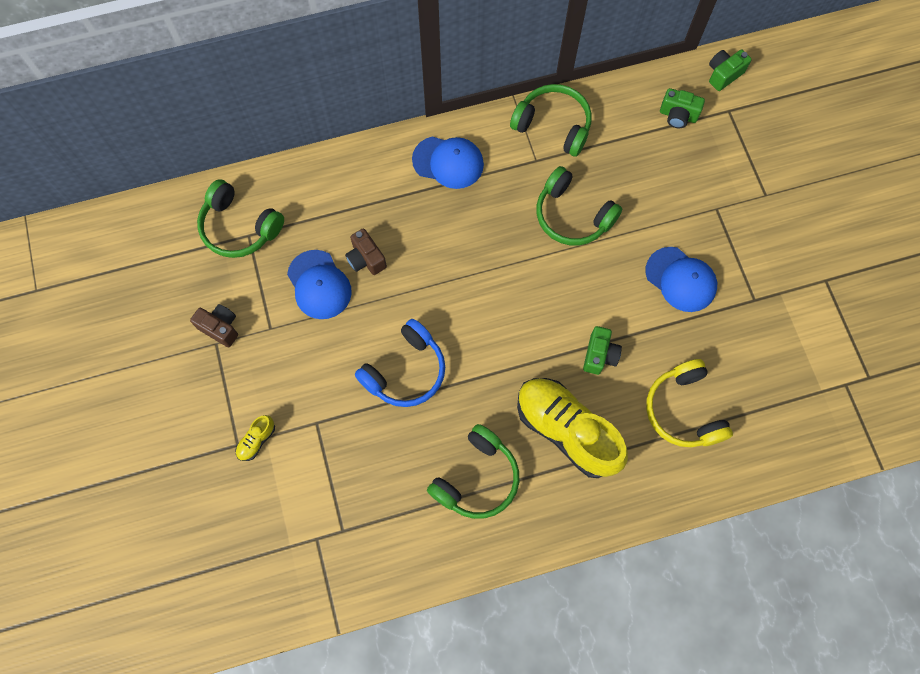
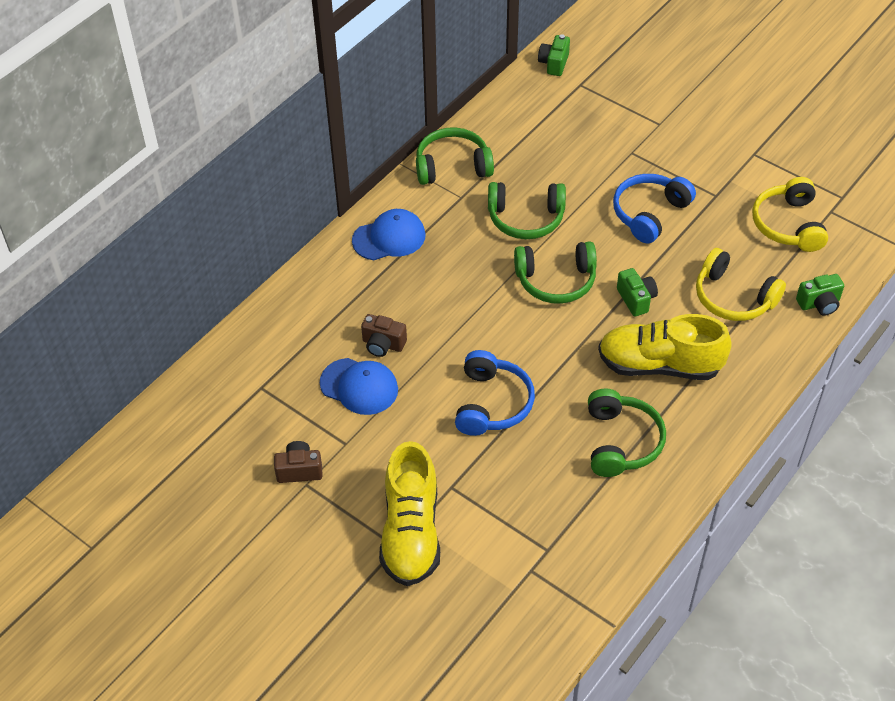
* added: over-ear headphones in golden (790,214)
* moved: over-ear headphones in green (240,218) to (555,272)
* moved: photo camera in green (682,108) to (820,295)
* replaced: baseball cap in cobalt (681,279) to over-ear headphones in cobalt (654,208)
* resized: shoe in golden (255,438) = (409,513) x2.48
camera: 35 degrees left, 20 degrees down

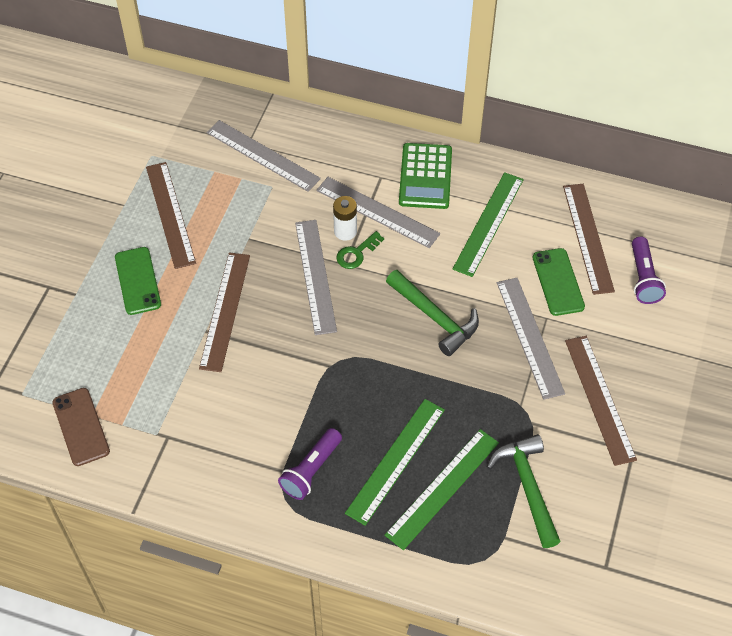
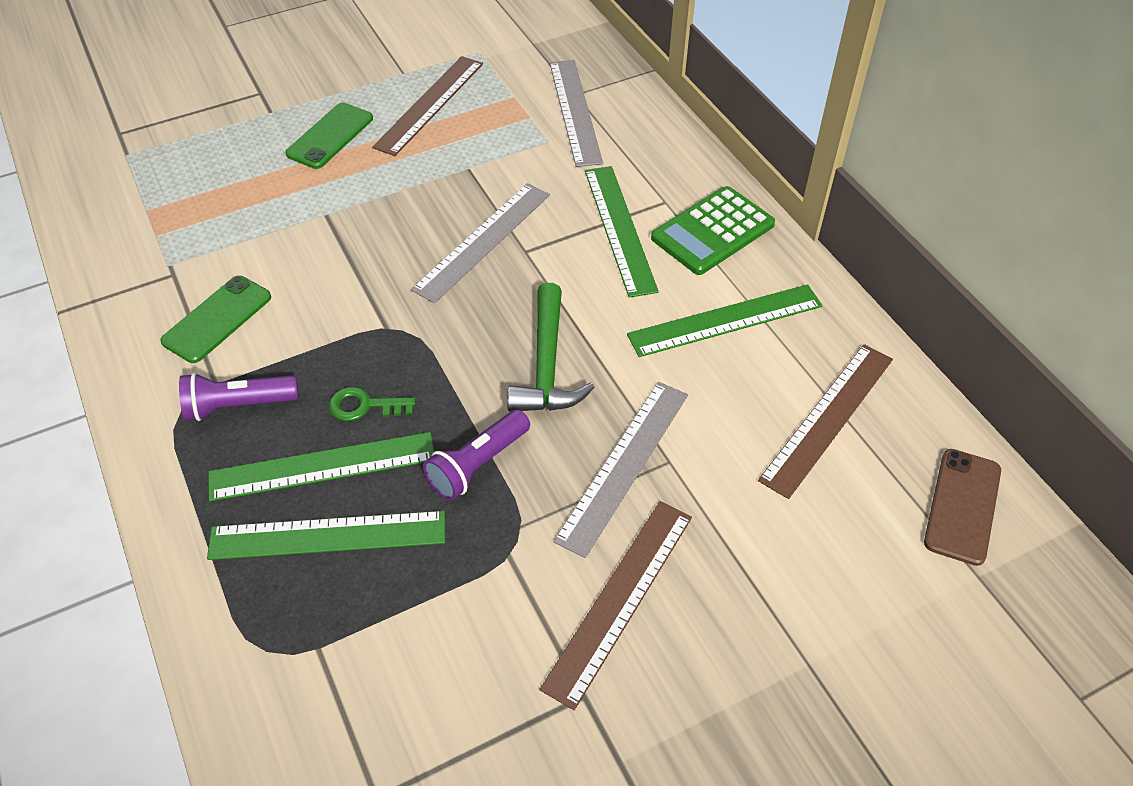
* removed: measuring stick in dark brown (224,312)
* removed: AA battery in white (345,218)
* removed: carpenter's hammer in green (524,491)
* moved: smartphone in dark brown (81,427) to (962,507)
* moved: latchkey in green (360,250) to (372,404)
* moved: smartphone in green (559,282) to (215,319)
* moved: flashlight in purple (649,270) to (476,454)
* recoloured: measuring stick in ash-grey (378,212) to measuring stick in green (622,232)
camera: 45 degrees right, 5 degrees down

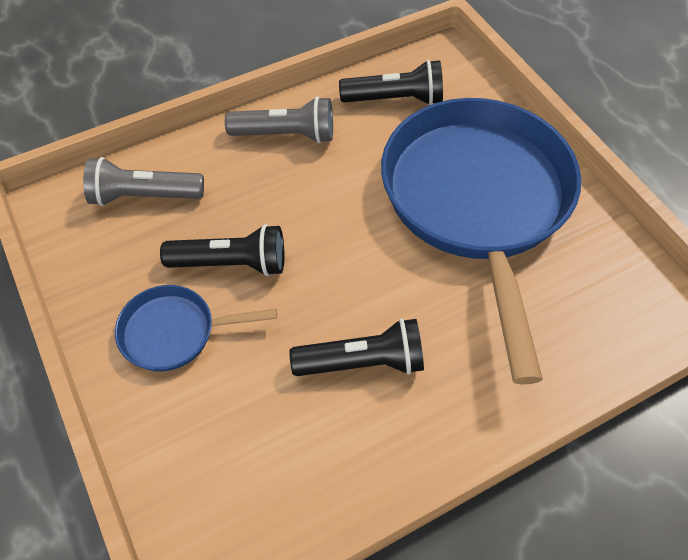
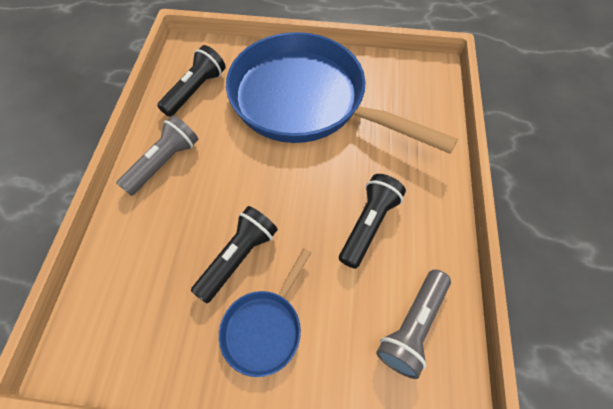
* moved: flashlight in ash-grey (143,181) to (413,324)
camera: 55 degrees left, 5 degrees up

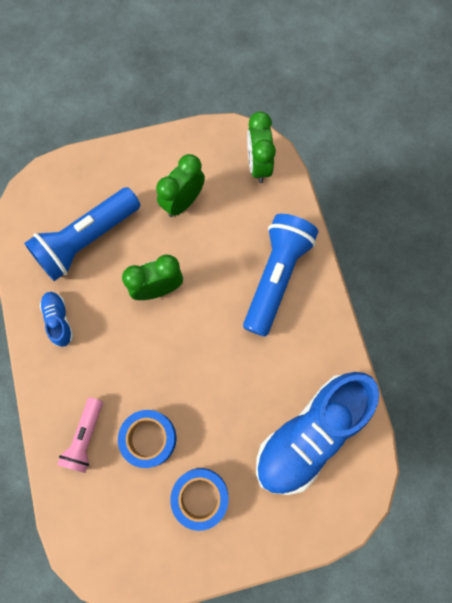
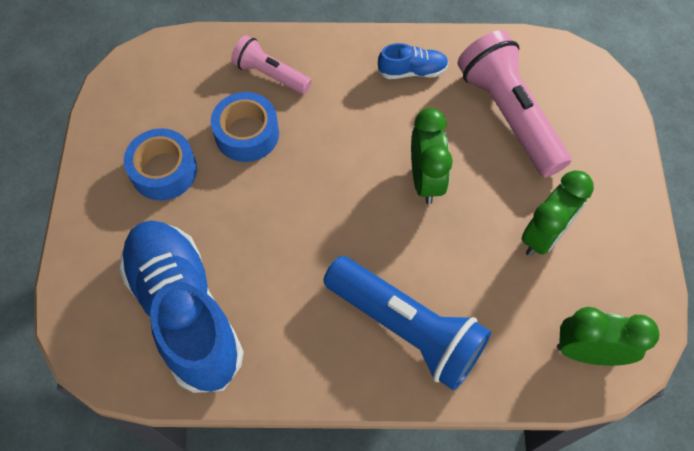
* recoloured: flashlight in cobalt (82,234) to flashlight in pink (514,103)
* turned: alarm clock in green (180,185) = (558,213) 75 degrees clockwise
camera: 105 degrees right, 10 degrees down

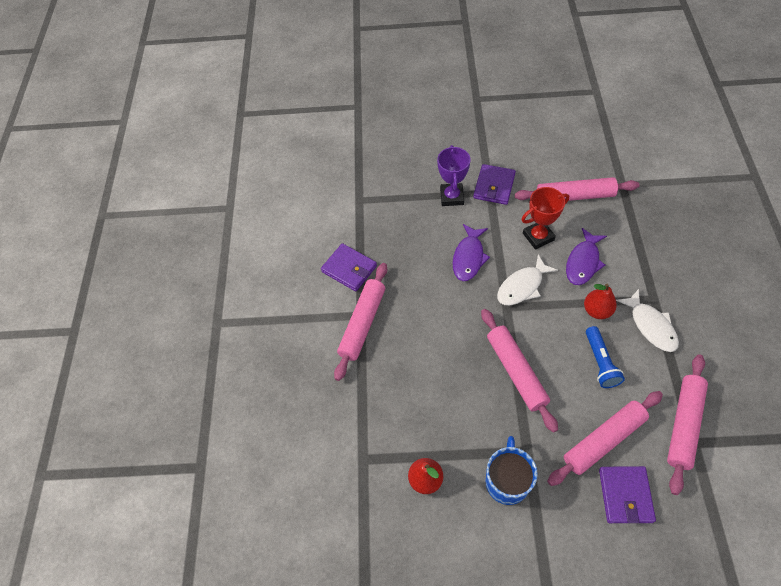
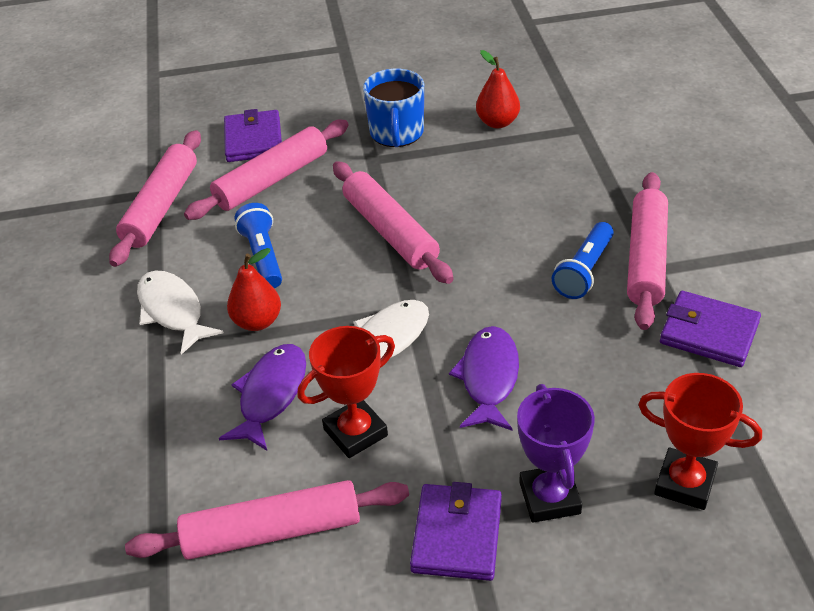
* added: flashlight in cobalt (583,260)
* added: trophy in red (700,441)
camera: 170 degrees right, 15 degrees down

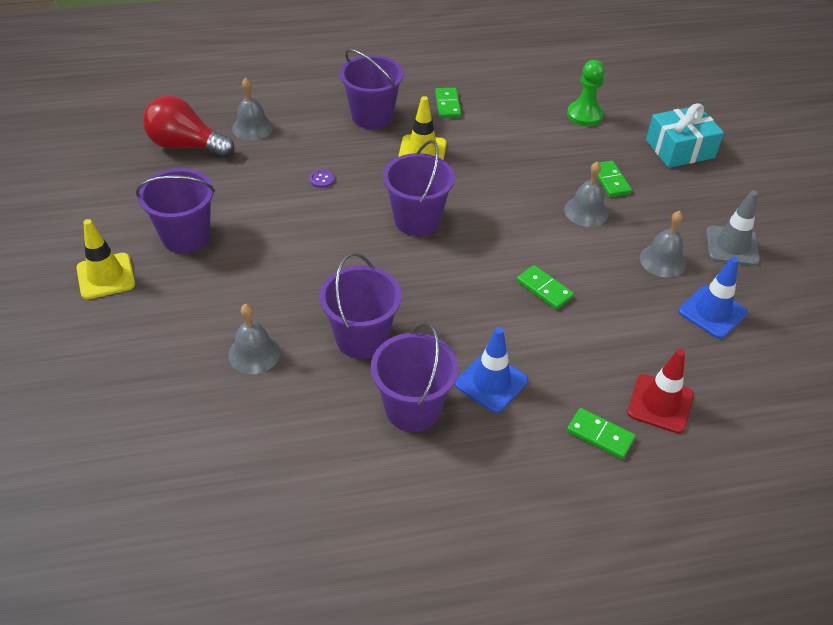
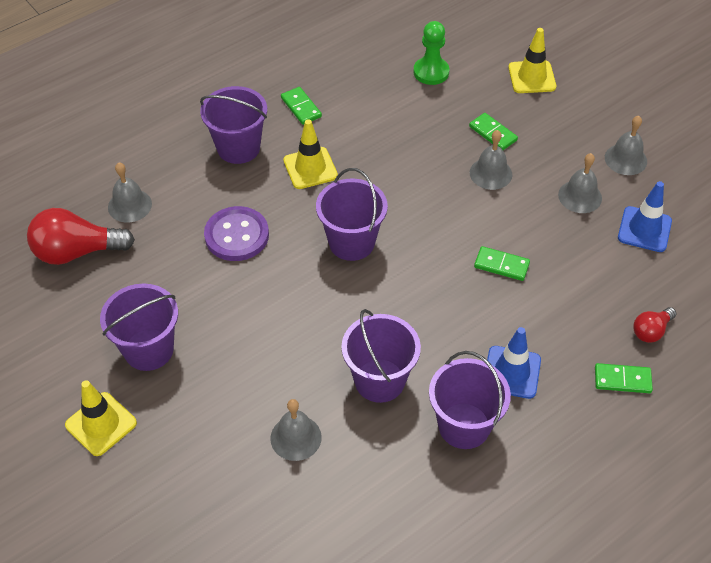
* replaced: road cone in red (660,391) to light bulb in red (654,325)
* replaced: gift in turquoise (685,135) to road cone in golden (532,60)
* replaced: road cone in ash-grey (733,228) to bell in ash-grey (626,145)
* resized: button in purple (322,179) = (236,233) x2.49
camera: 25 degrees left, 5 degrees up

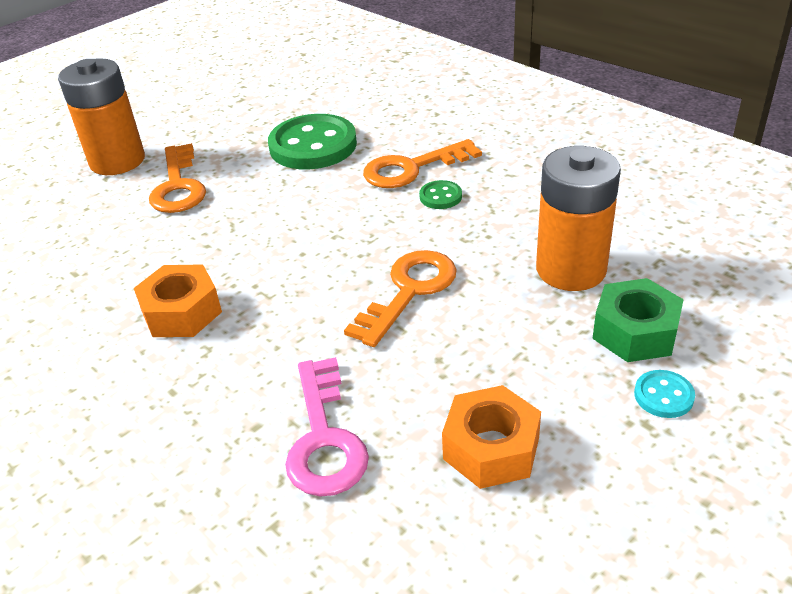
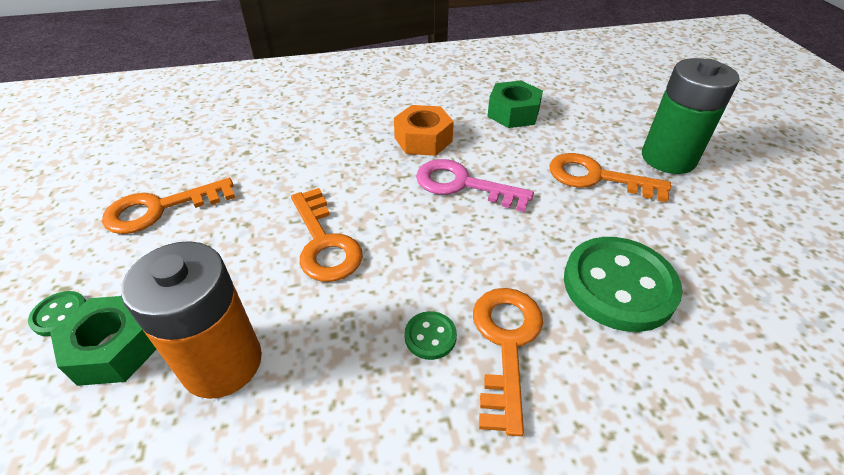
* added: hex nut in green (515,104)
* moved: latchkey in pink (327,427) to (475,185)
* replaced: hex nut in orange-coloured (491,437) to latchkey in orange-coloured (168,206)
* recoloured: AA battery in orange-coloured (101,116) to AA battery in green (691,116)
* recoloured: button in turquoise (664,394) to button in green (57,313)
camera: 120 degrees right, 5 degrees up

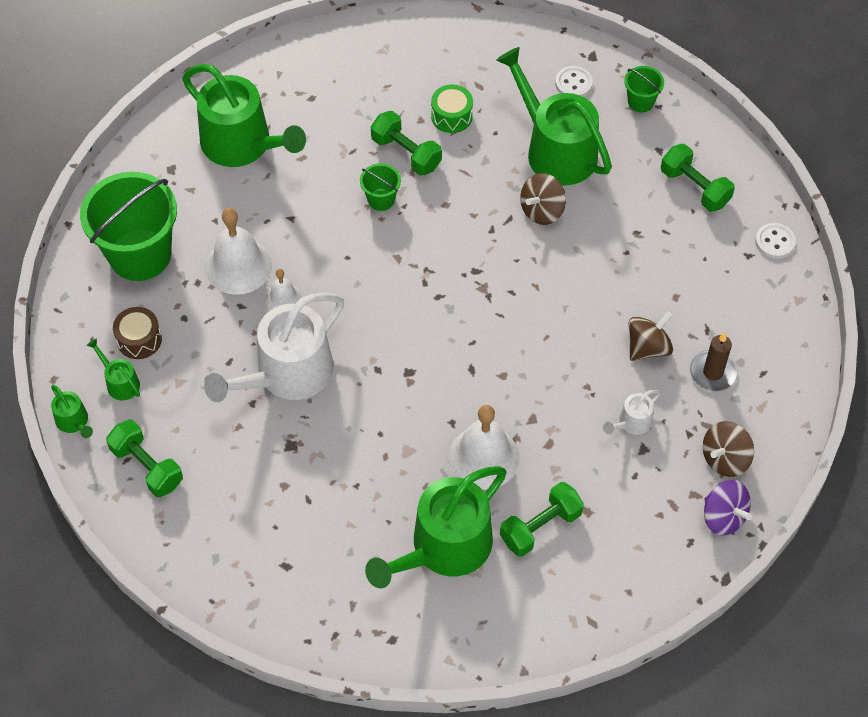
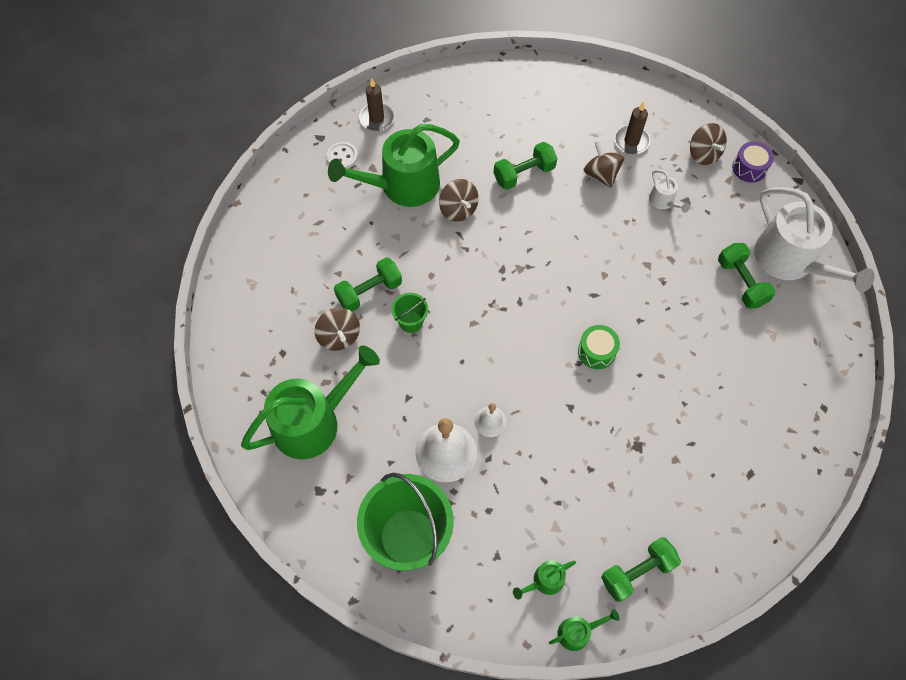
* removed: drum in dark brown (137,333)
* removed: watering pot in green (436,527)
* removed: bell in white (484,447)
* removed: button in white (775,241)
* added: toy top in dark brown (337,329)
* moved: watering pot in white (274,347) to (814,239)
* moved: drum in green (452,109) to (599,347)
* moved: hand weight in green (698,178) to (525,166)
* replaced: sand bucket in green (644,89) to pillar candle in dark brown (376,105)
* replaced: toy top in purple (728,508) to drum in purple (753,162)
camera: 75 degrees left, 5 degrees up

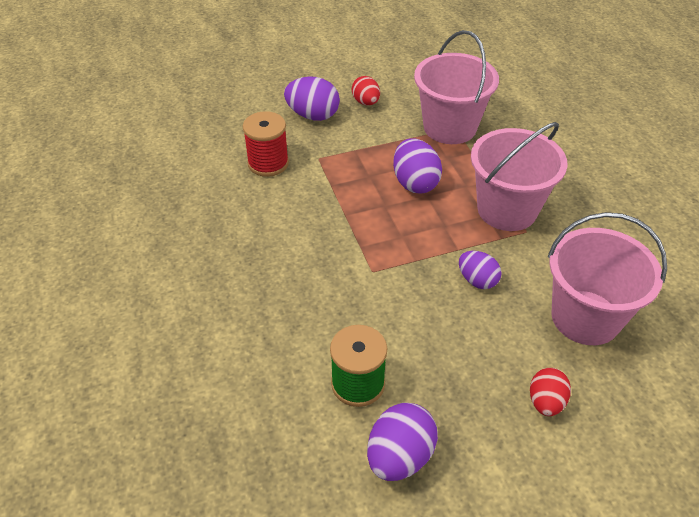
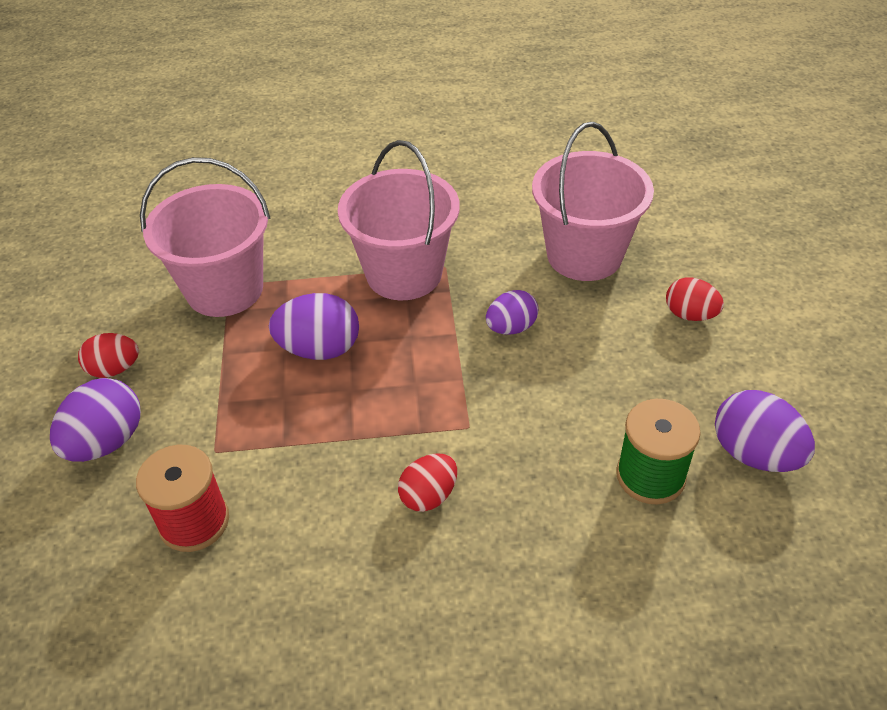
* added: egg in red (427,482)
camera: 75 degrees left, 0 degrees up

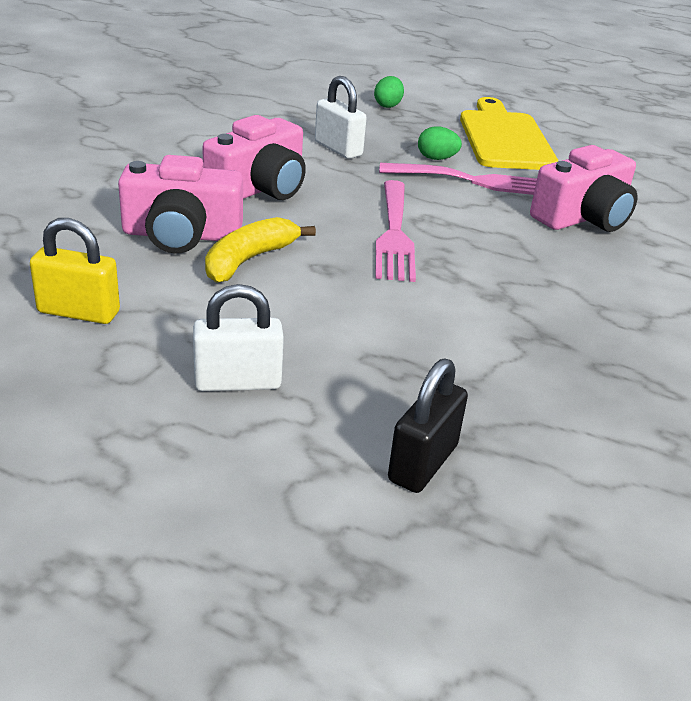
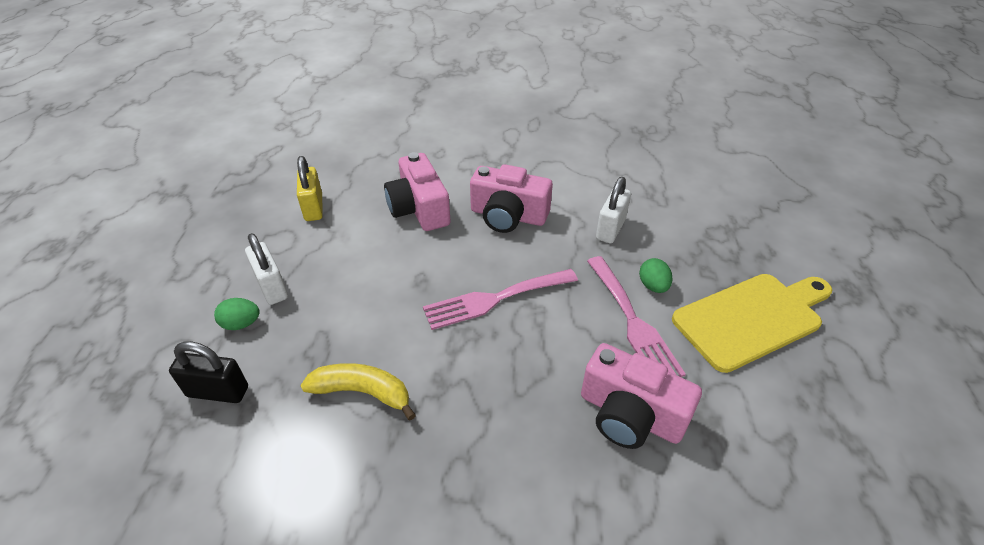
* moved: banana fruit in golden (260,250) to (358,392)
* moved: egg in green (389,92) to (237,314)
camera: 70 degrees right, 10 degrees up

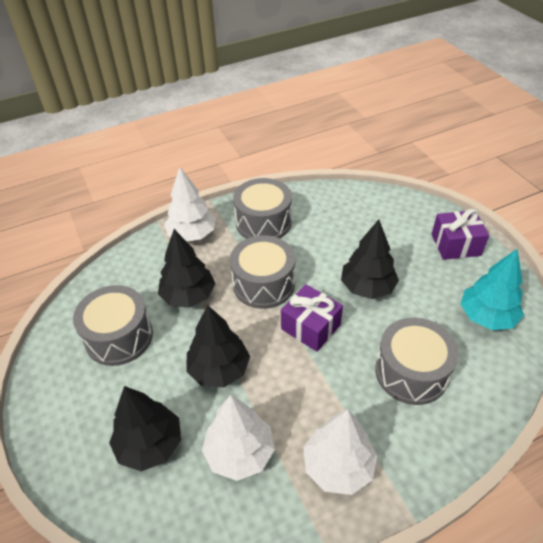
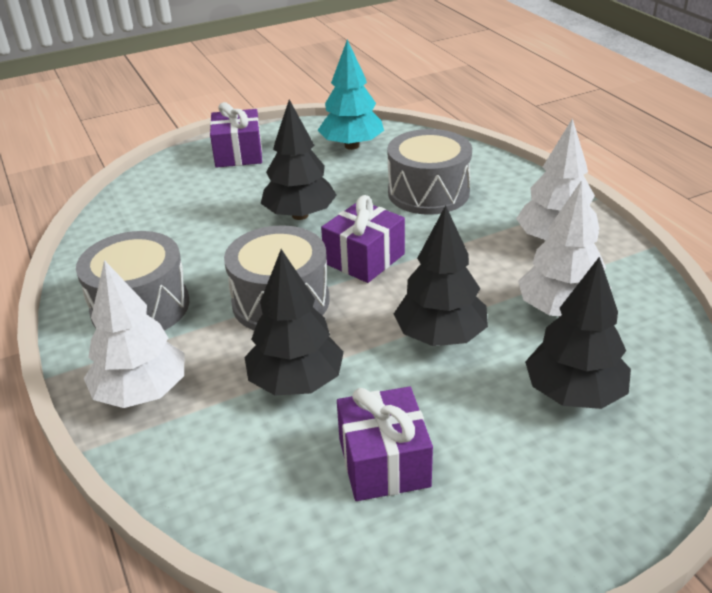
* replaced: drum in ash-grey (113,325) to gift in purple (385,444)
camera: 90 degrees left, 10 degrees down

